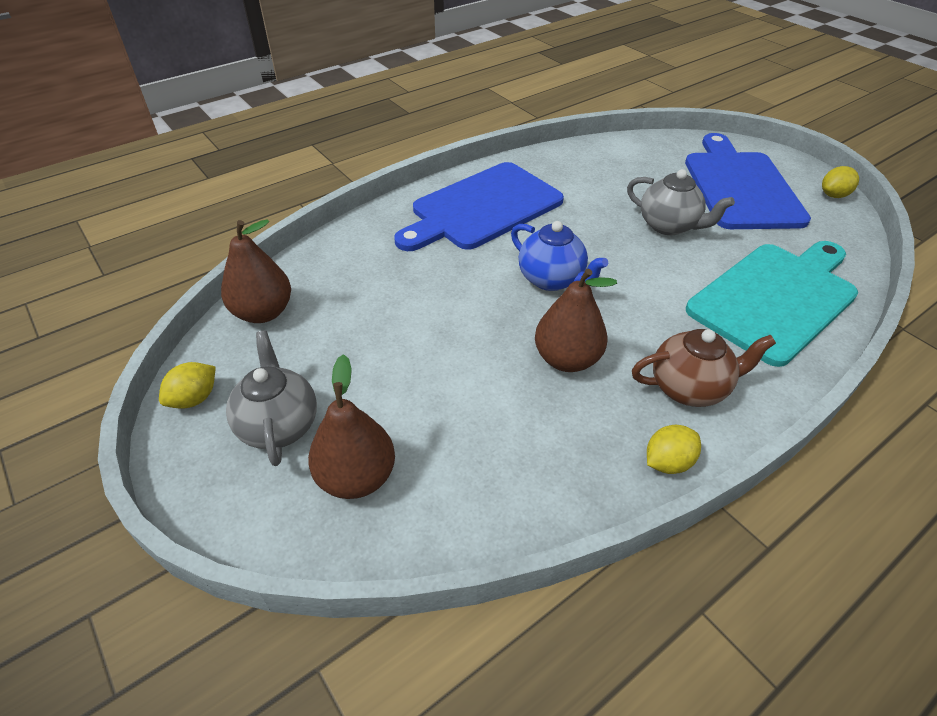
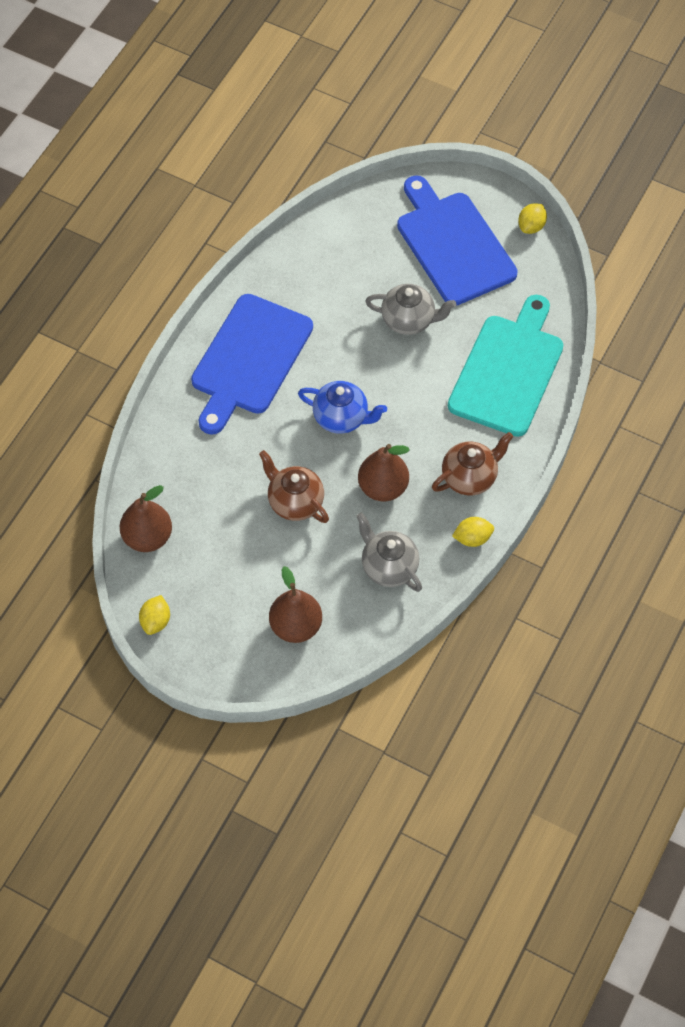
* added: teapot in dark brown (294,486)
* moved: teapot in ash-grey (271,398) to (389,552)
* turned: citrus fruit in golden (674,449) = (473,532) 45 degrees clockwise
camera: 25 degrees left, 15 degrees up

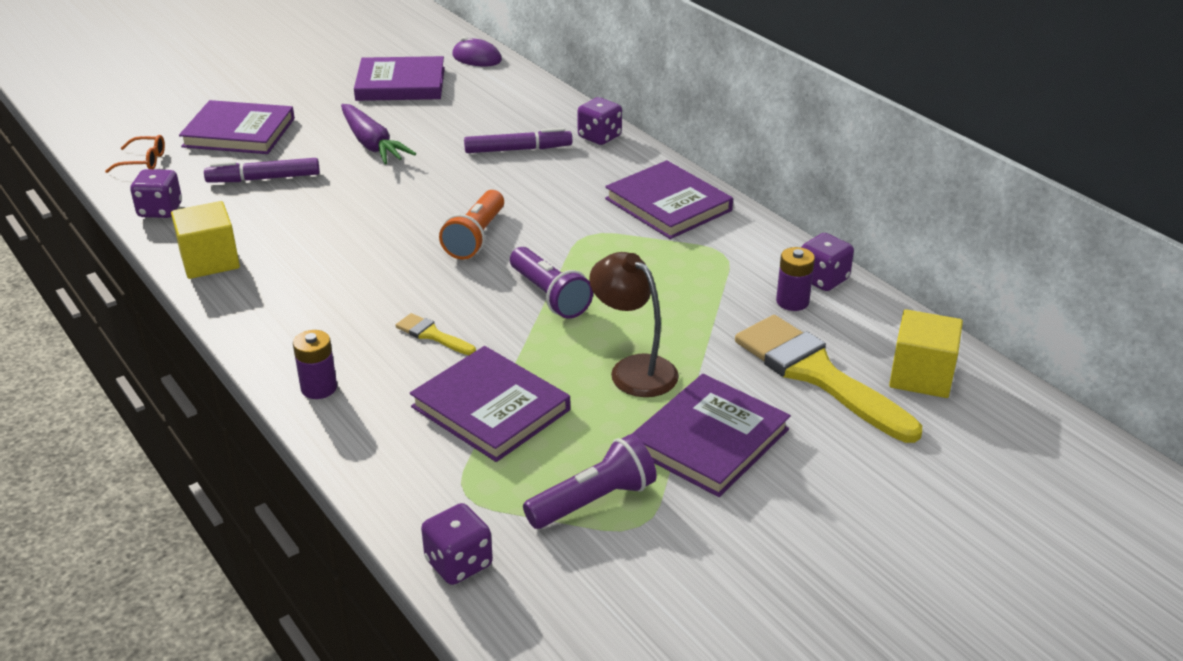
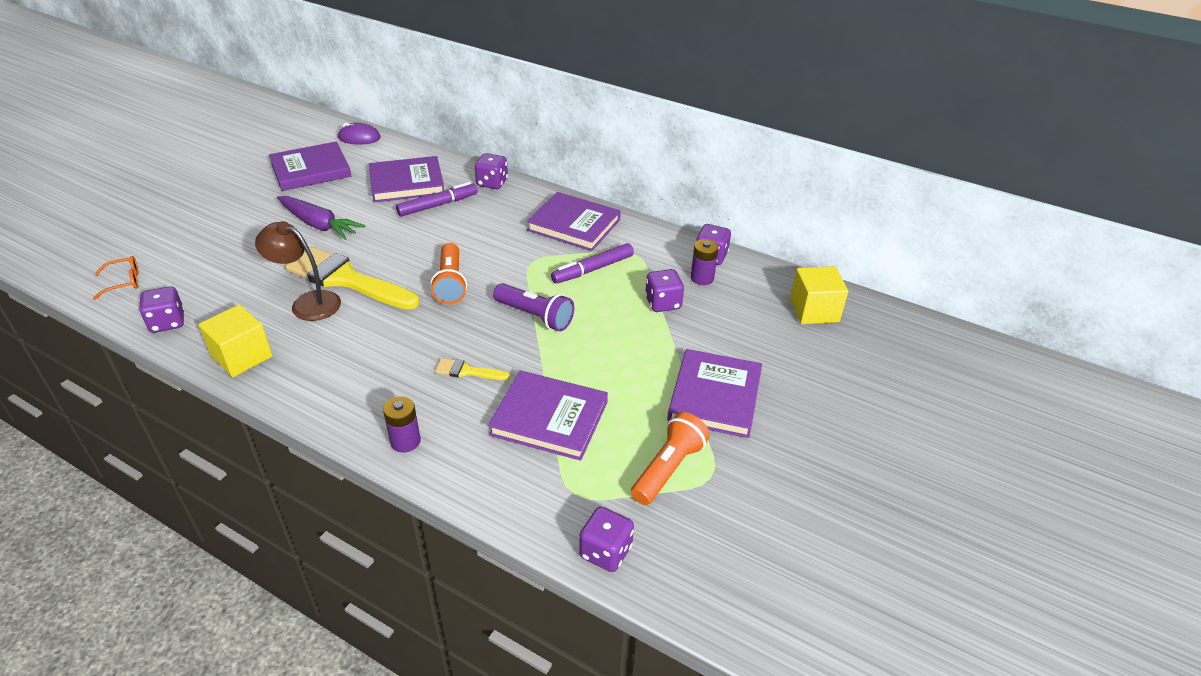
* added: dice in purple (664,290)
* moved: hardcover in purple (237,127) to (406,179)
* moved: marker pen in purple (262,170) to (592,263)
* moved: reading lamp in dark brown (634,324) to (298,271)
* moved: paint brush in golden (828,379) to (352,278)
* recoloured: flashlight in purple (589,481) to flashlight in orange-coloured (670,458)
camera: 25 degrees left, 5 degrees up

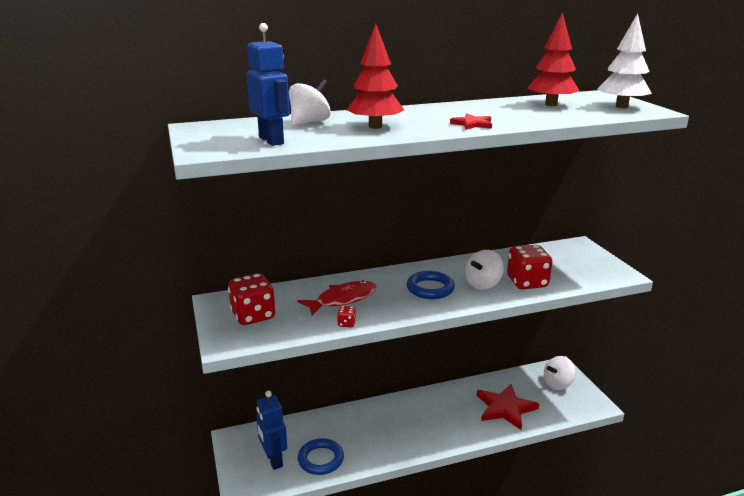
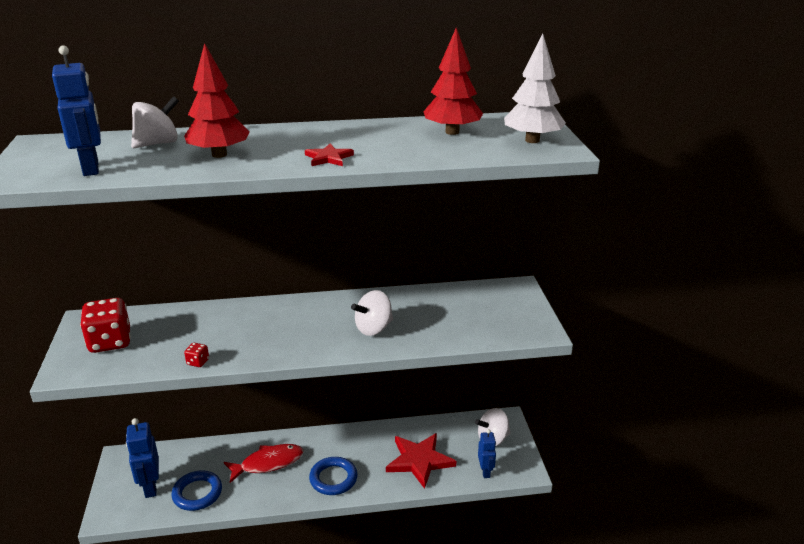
* removed: dice in red (529,267)
* added: robot in cobalt (487,453)
* moved: toy fish in red (337,297) to (263,463)
* moved: hoop in cobalt (431,285) to (333,476)
camera: 10 degrees right, 5 degrees up

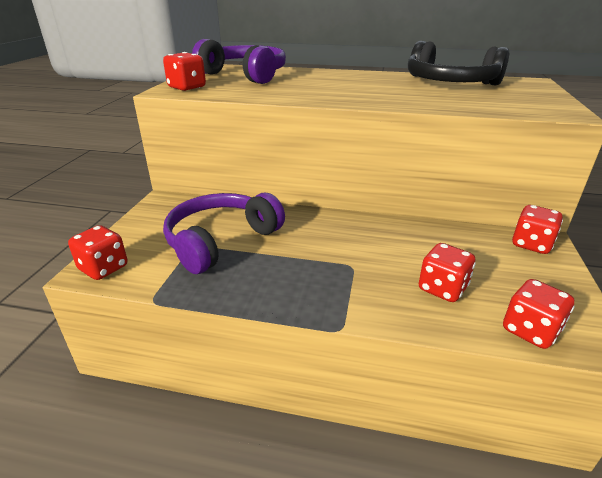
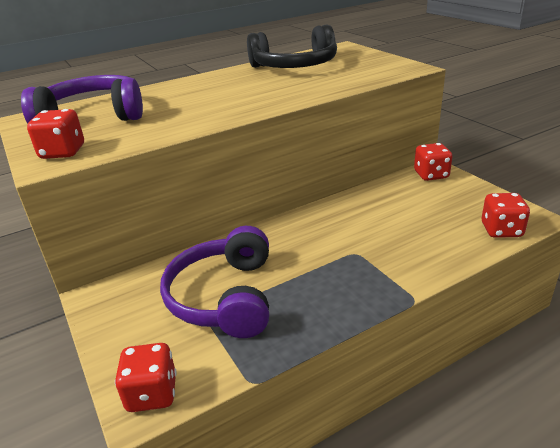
* removed: dice in red (447,272)
camera: 40 degrees left, 0 degrees up

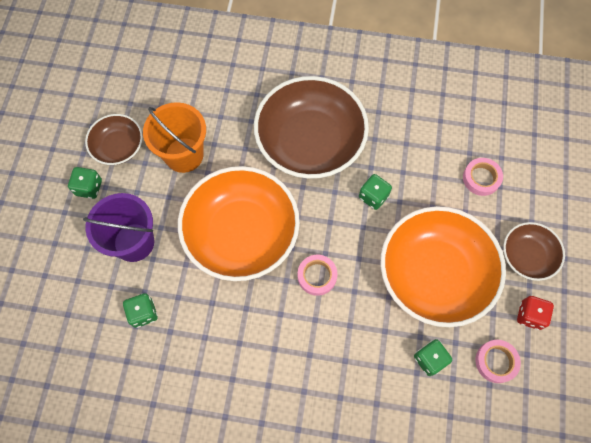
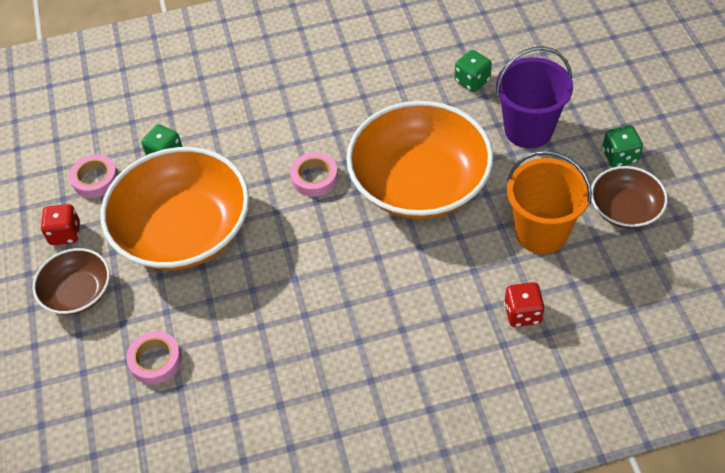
* removed: deep dish in dark brown (311,127)
* removed: dice in green (375,192)
* added: dice in red (524,304)
camera: 160 degrees right, 15 degrees down

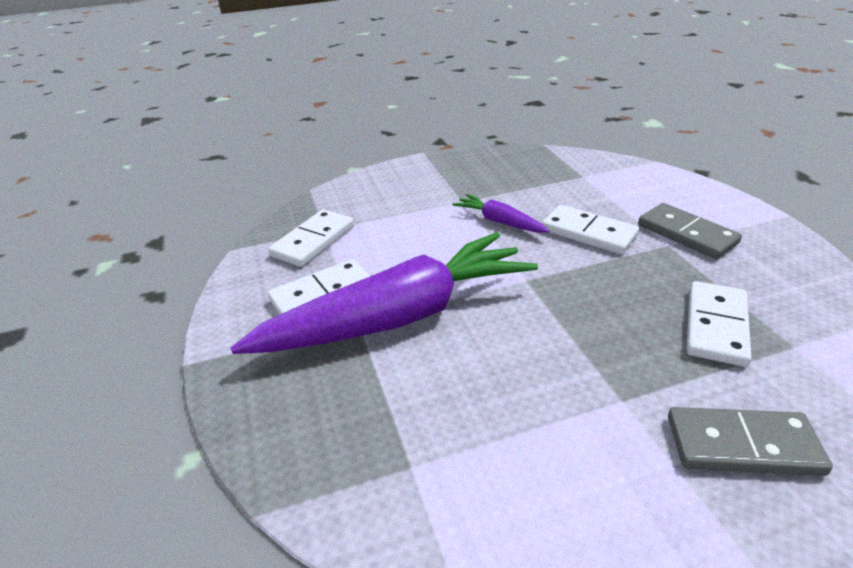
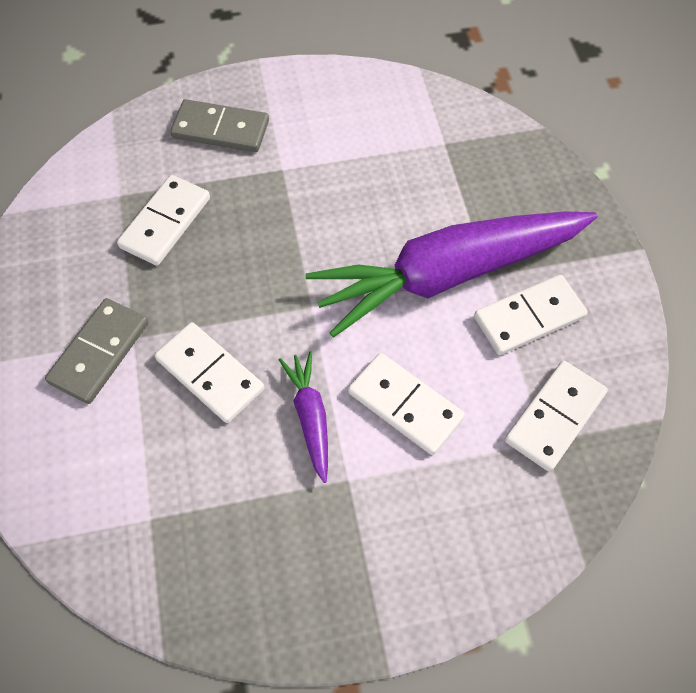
* added: domino piece in white (406,404)
* turned: toy carrot in purple (501,213) = (303,417) 150 degrees counterclockwise
* turned: domino piece in ash-grey (690,231) = (97,351) 60 degrees clockwise
camera: 175 degrees left, 25 degrees up

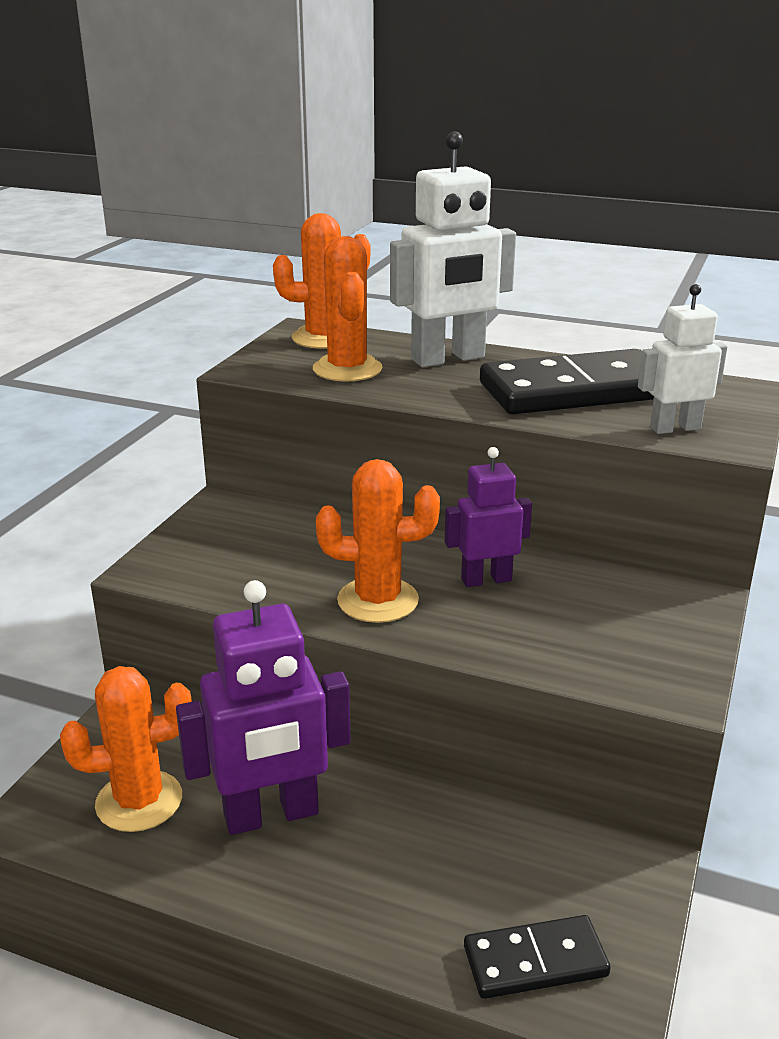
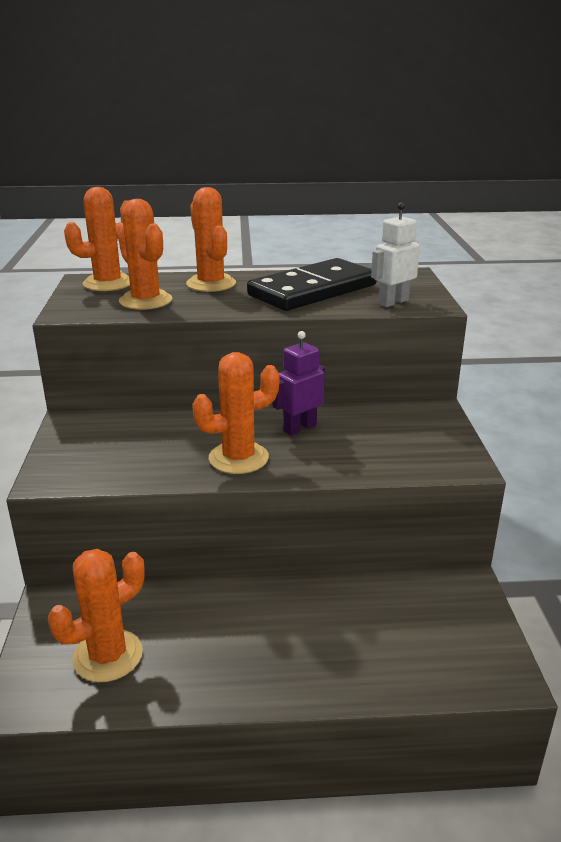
* removed: robot in purple (263,707)
* removed: domino piece in jet-black (537,957)
* replaced: robot in white (453,249) to saguaro cactus in orange-coloured (211,239)
camera: 25 degrees left, 0 degrees up

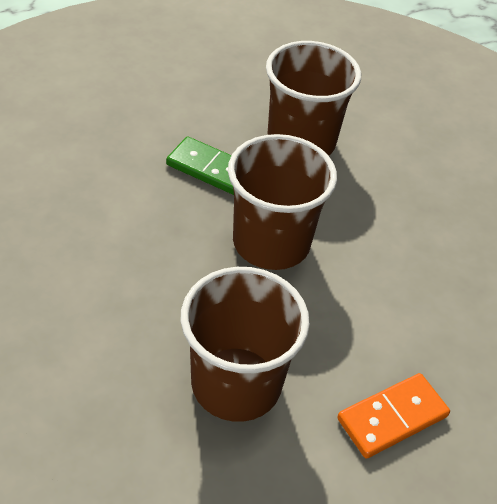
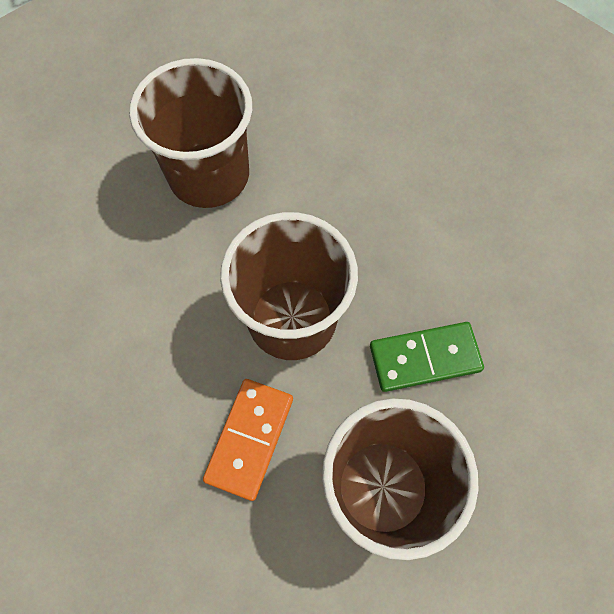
* moved: domino piece in orange-coloured (393,416) to (248,440)
camera: 145 degrees right, 20 degrees up

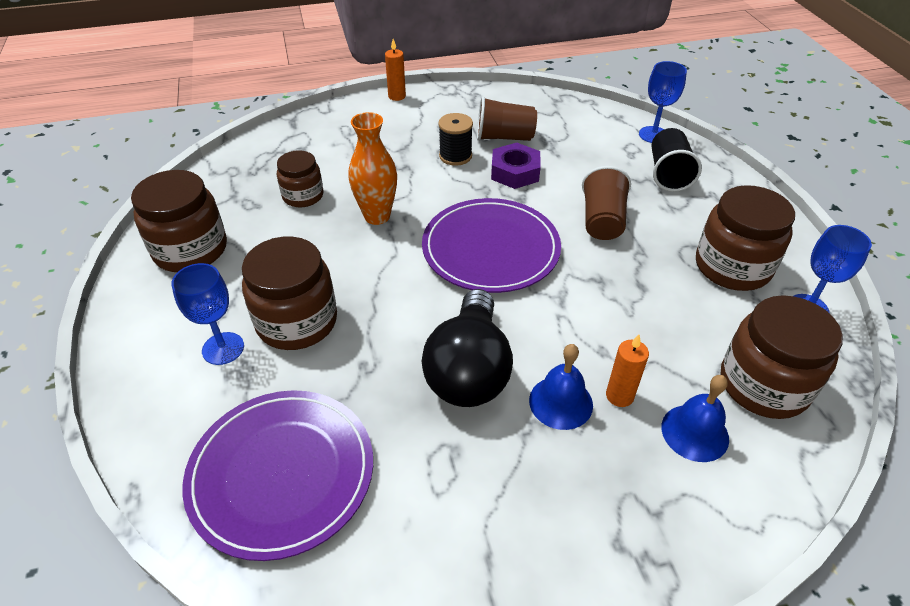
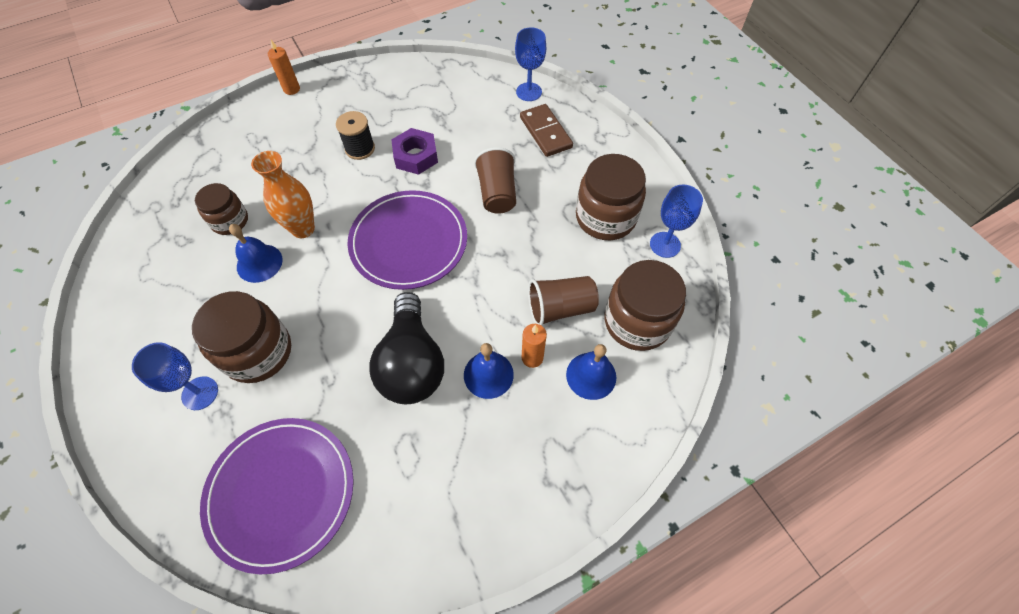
* removed: jam jar in dark brown (179,221)
* added: bell in cobalt (256,253)
* moved: beaker in dark brown (507,119) to (563,301)
* replaced: beaker in jet-black (677,160) to domino piece in dark brown (546,130)
camera: 15 degrees left, 15 degrees up

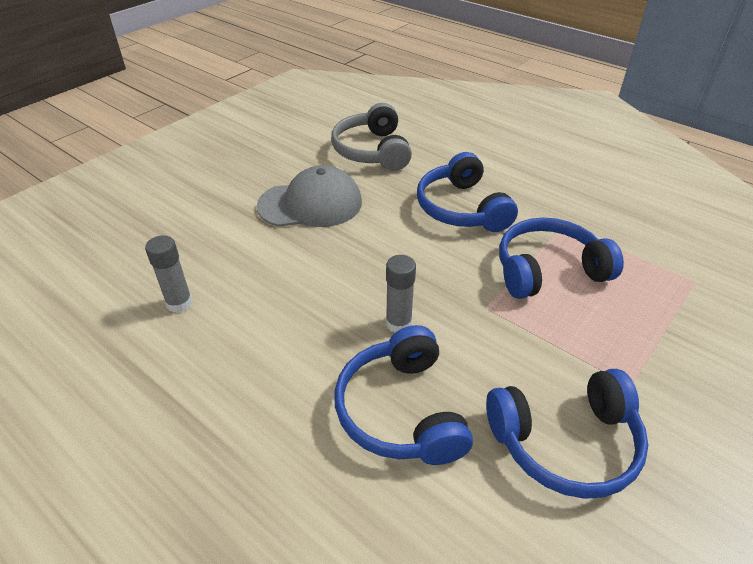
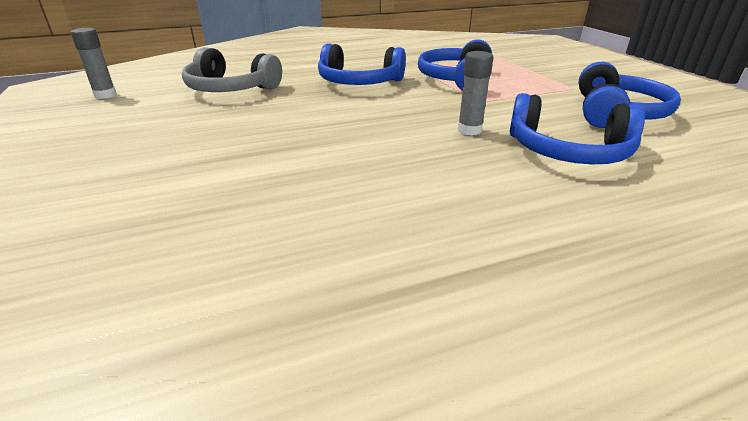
* removed: baseball cap in ash-grey (309,196)
* moved: glue in ash-grey (169,274) to (94,63)
camera: 60 degrees left, 10 degrees down

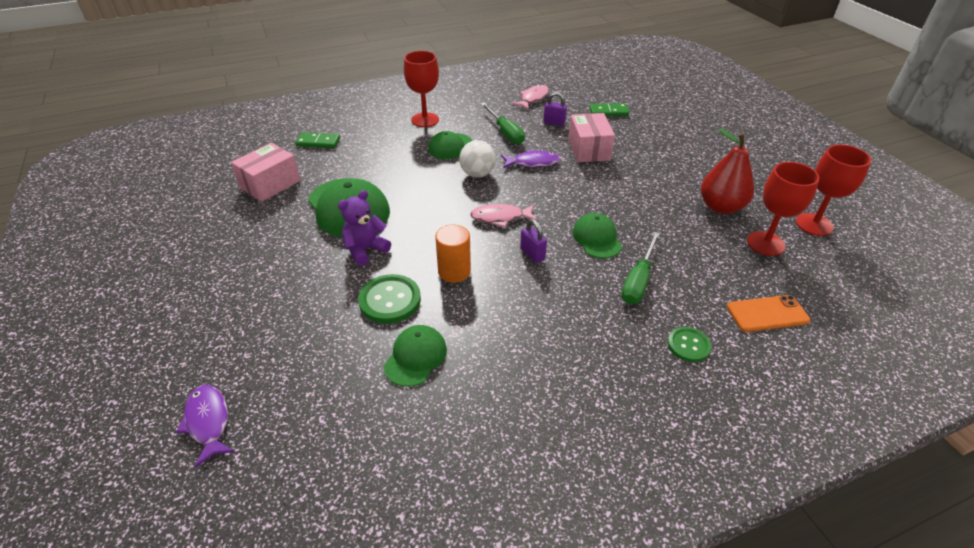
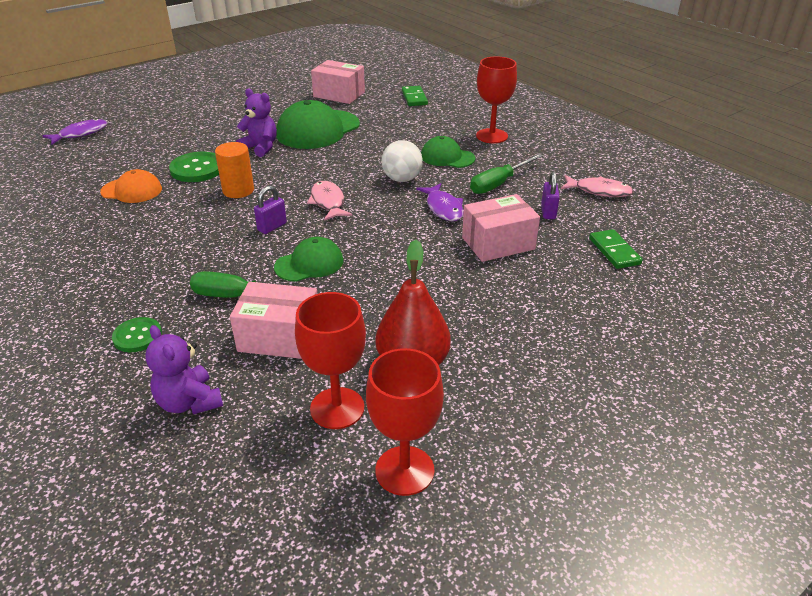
* added: package in pink (273,320)
* replaced: smartphone in orange-coloured (768,313) to stuffed bear in purple (184,369)
* recoloured: baseball cap in green (415,356) to baseball cap in orange-coloured (131,186)
camera: 75 degrees right, 5 degrees down

